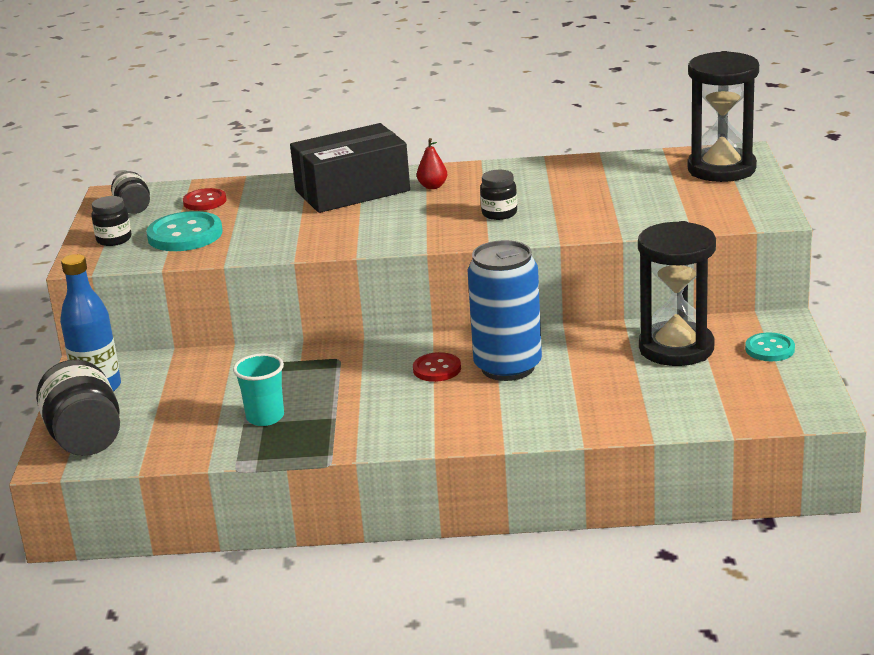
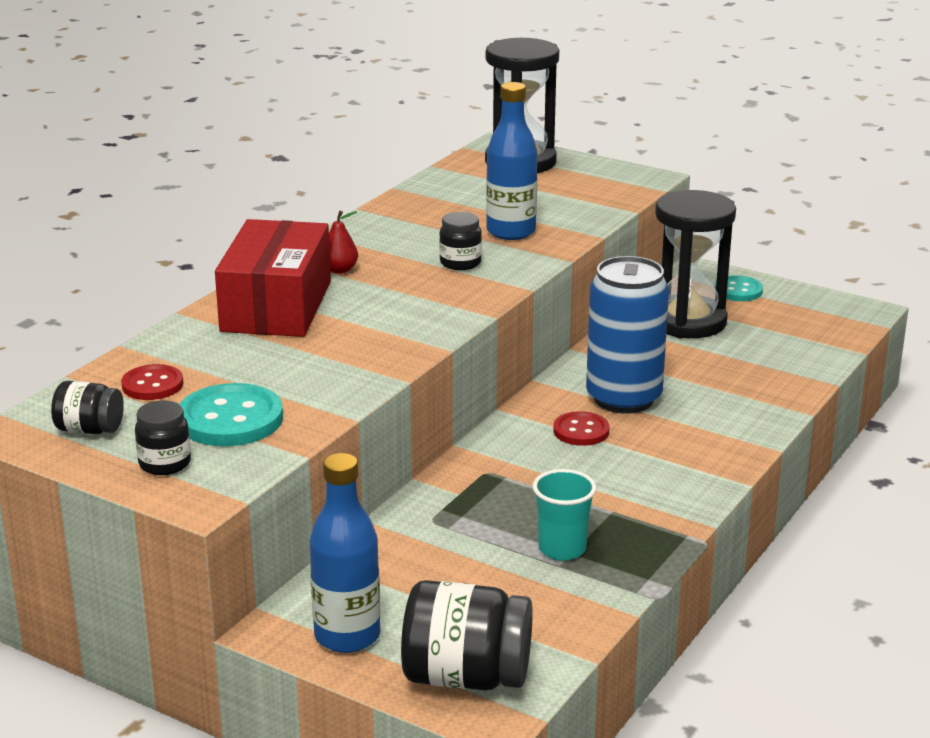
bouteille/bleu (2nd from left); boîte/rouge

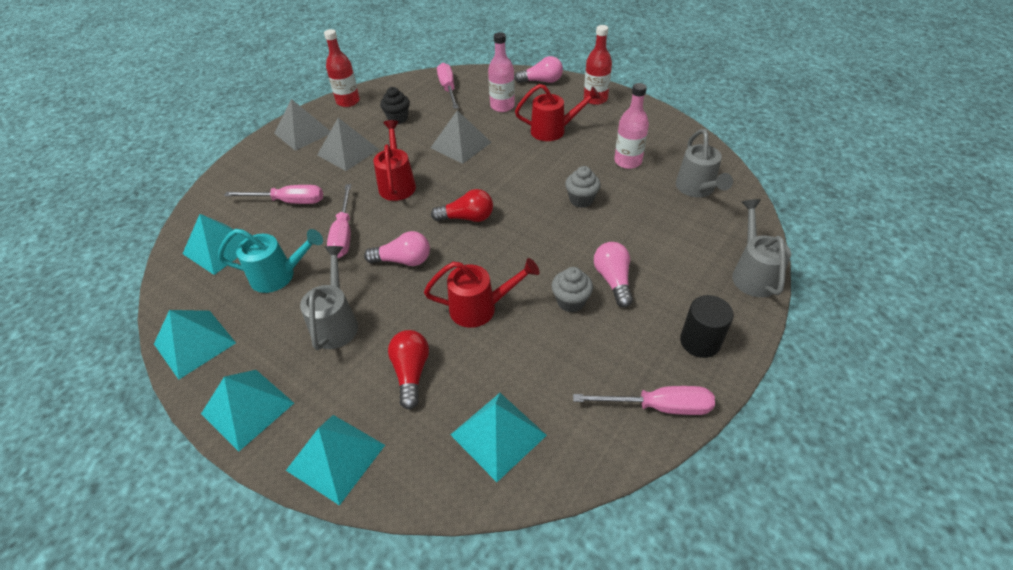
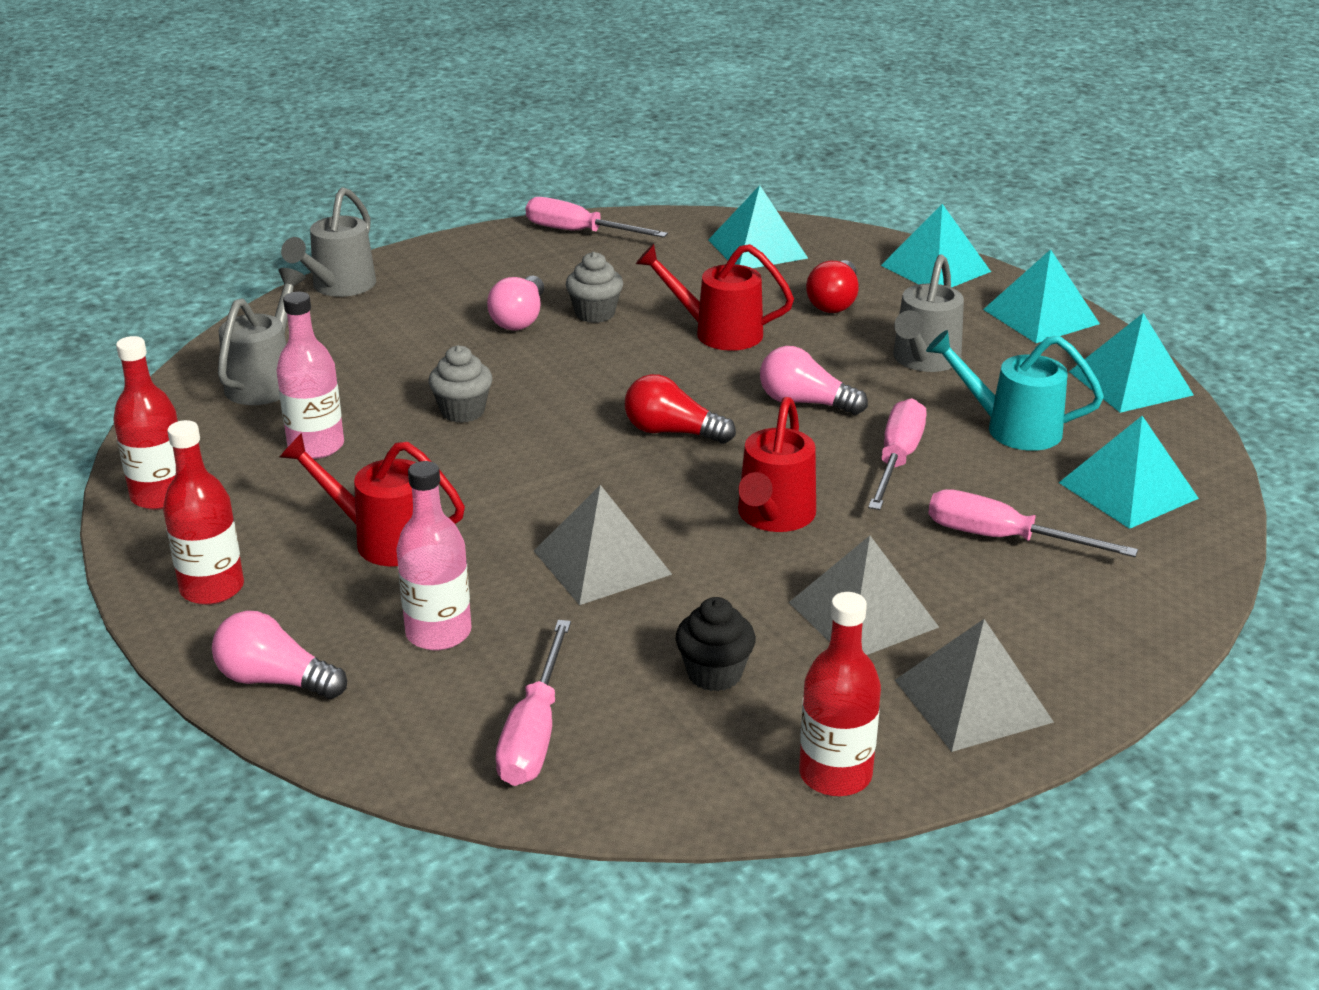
cylindre/noir; bouteille/rouge (1st from left)

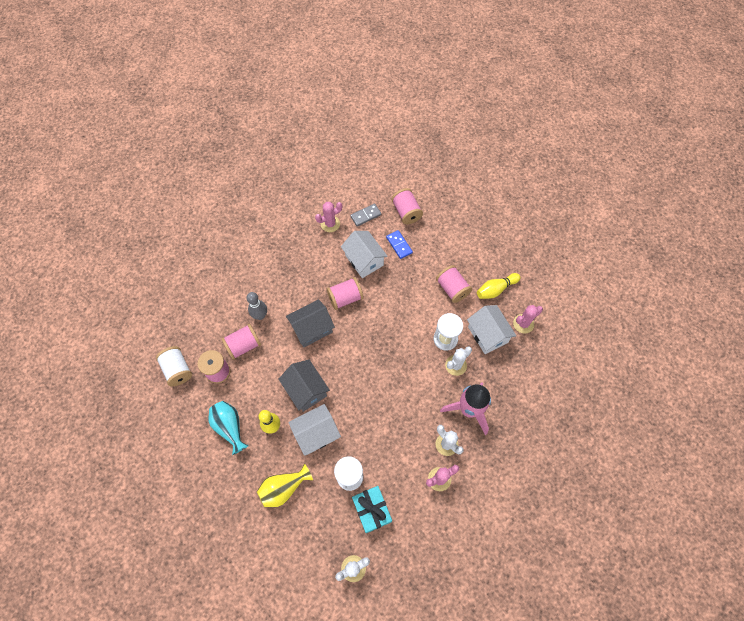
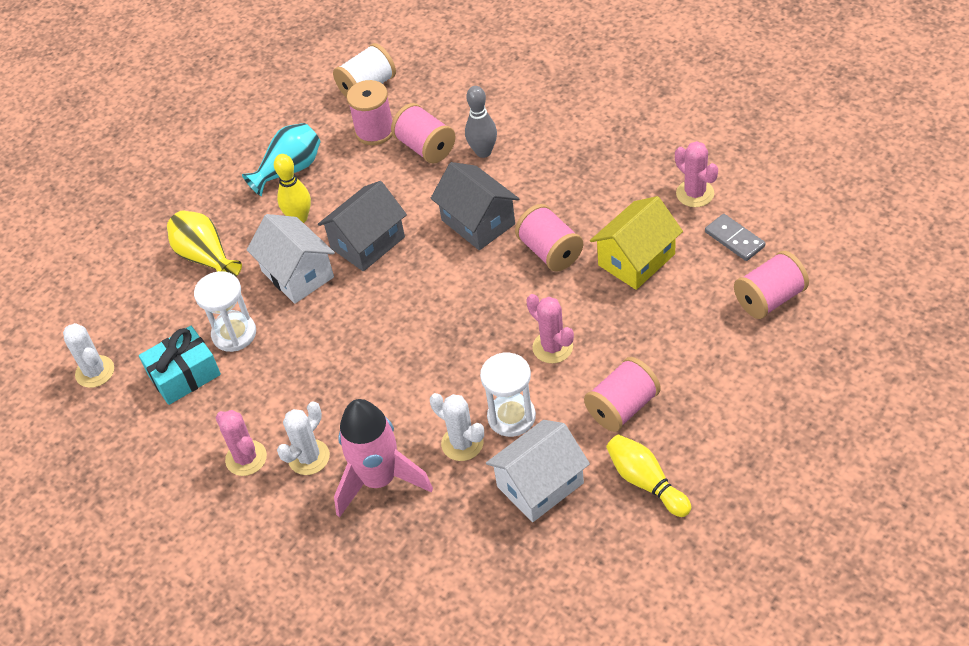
domino/bleu; cactus/rose (2nd from left); maison/jaune

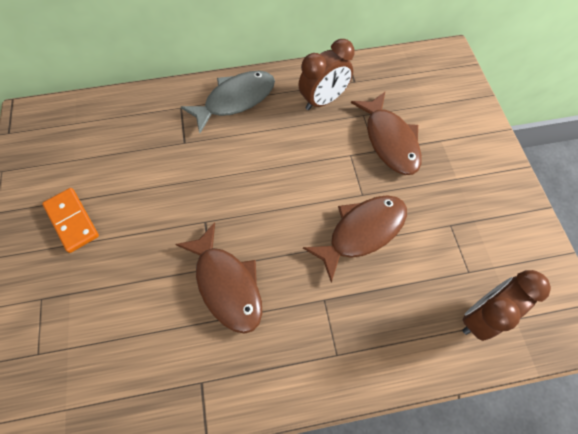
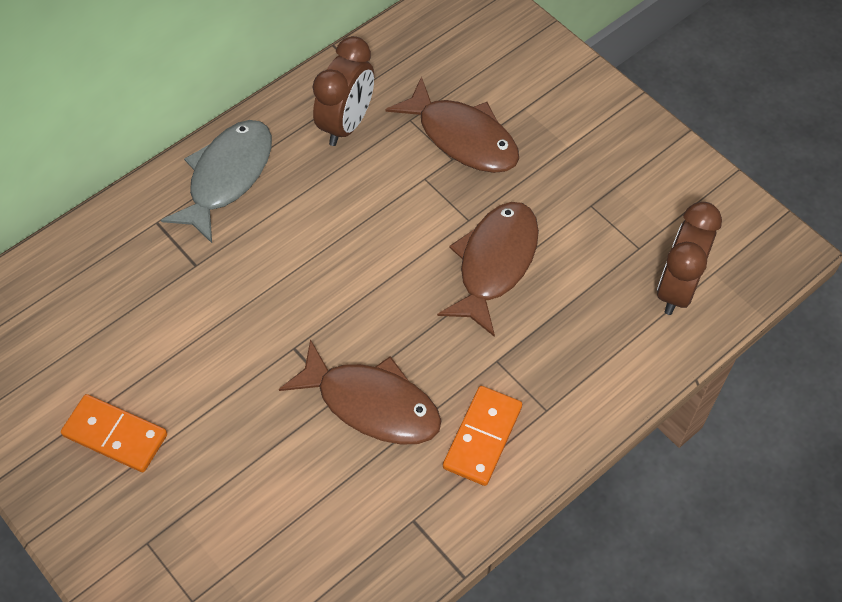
domino/orange (2nd from left)

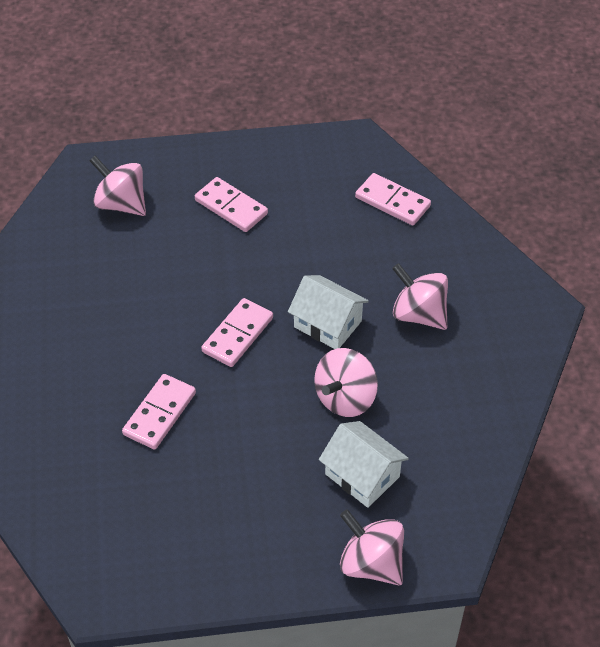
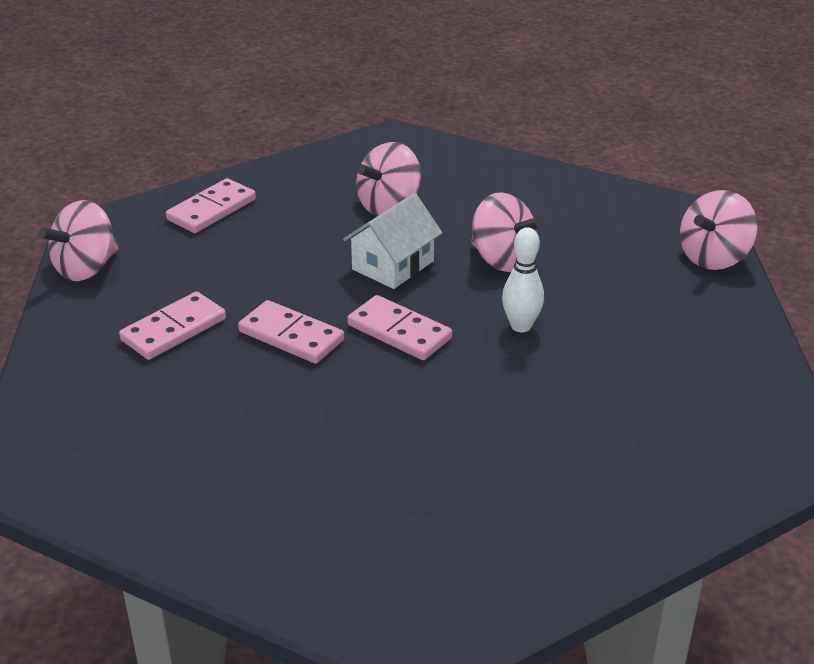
maison/blanc (2nd from left in the first image); quille/blanc; toupie/rose (1st from left); domino/rose (3rd from left)

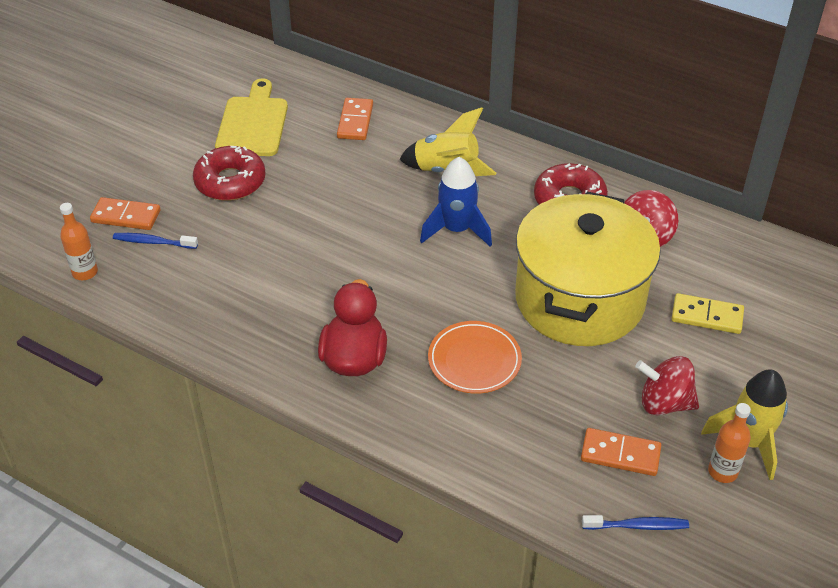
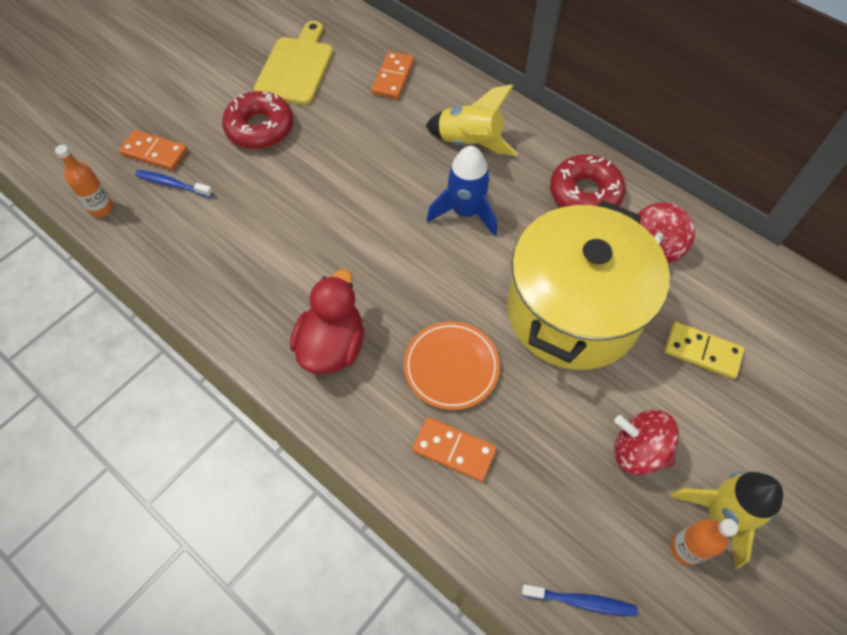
domino/orange (3rd from left)

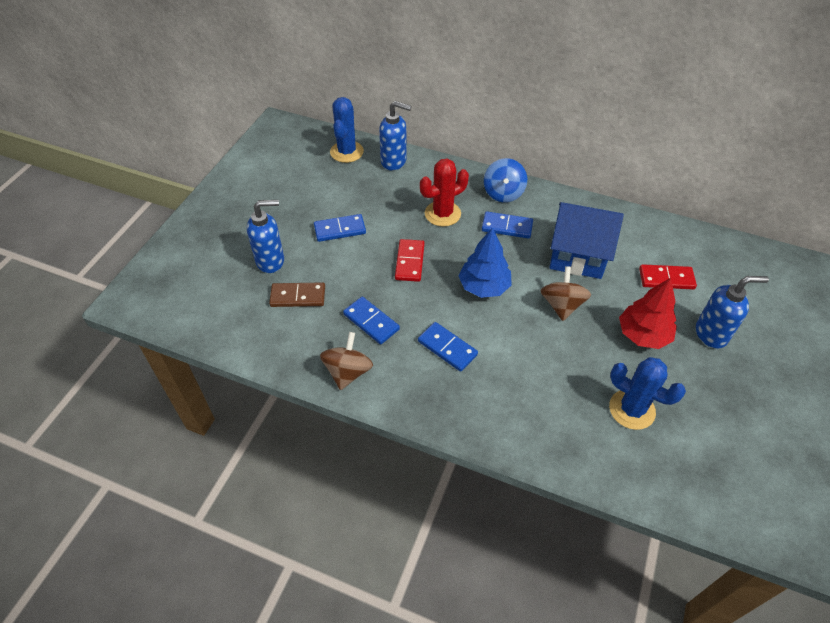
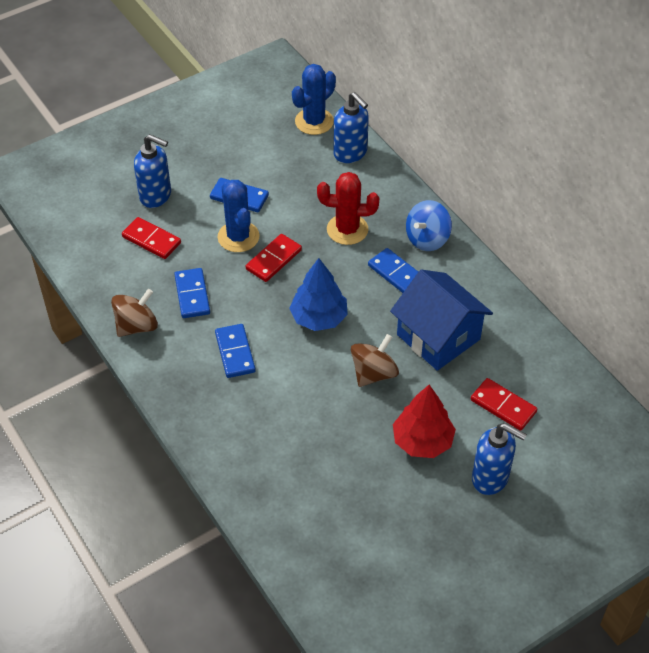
cactus/bleu (1st from left); domino/rouge (1st from left)

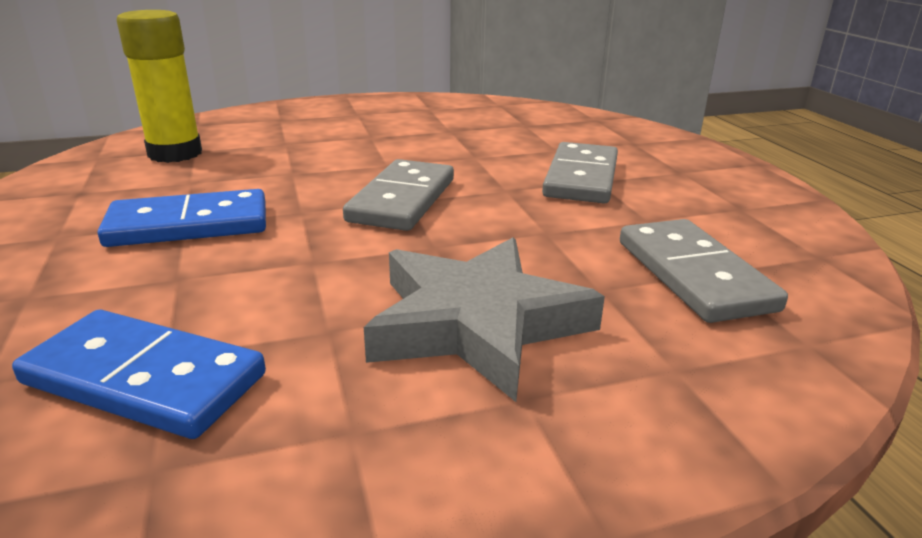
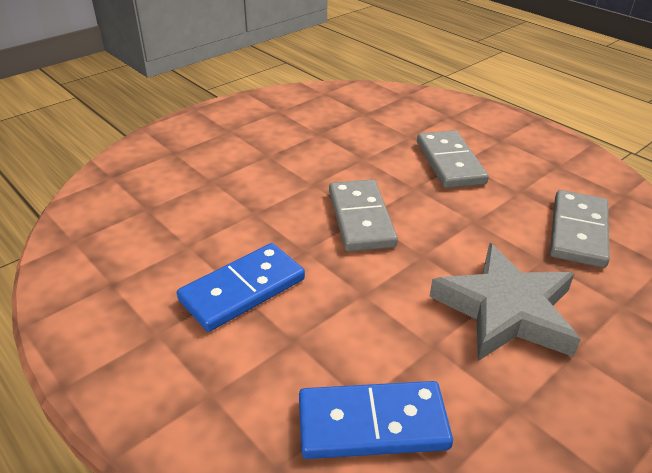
bâton de colle/jaune; domino/gris (3rd from left)

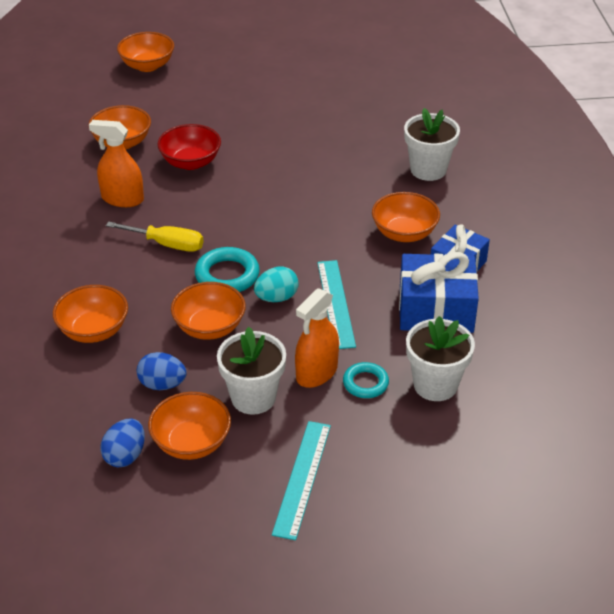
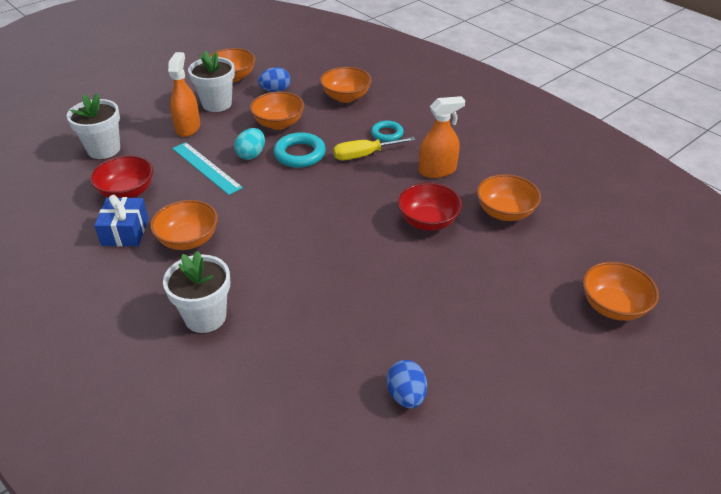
règle/turquoise (1st from left in the first image); œuf/bleu (2nd from left); anneau/turquoise (2nd from left); bol/rouge (1st from left)

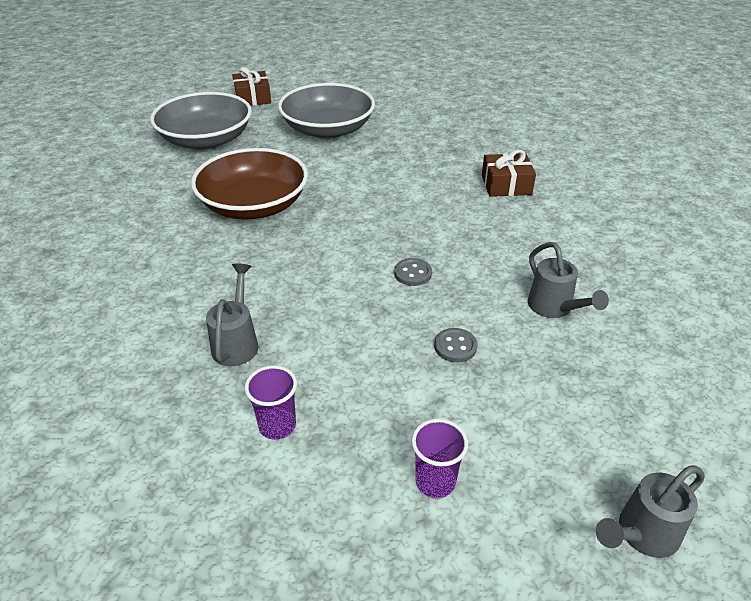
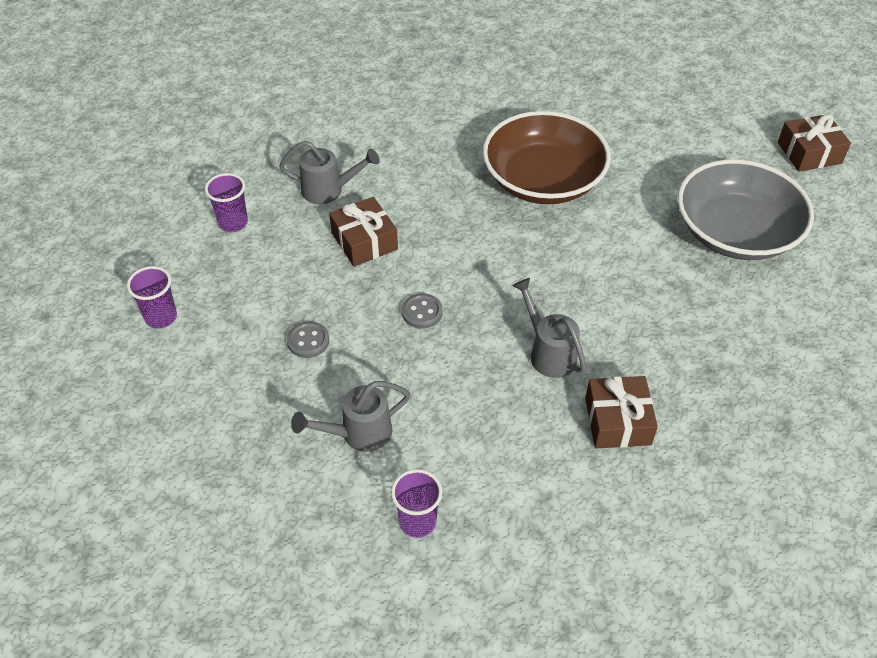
bol/gris (1st from left in the first image); cadeau/marron (1st from left); gobelet/violet (3rd from left); arrosoir/gris (3rd from left)

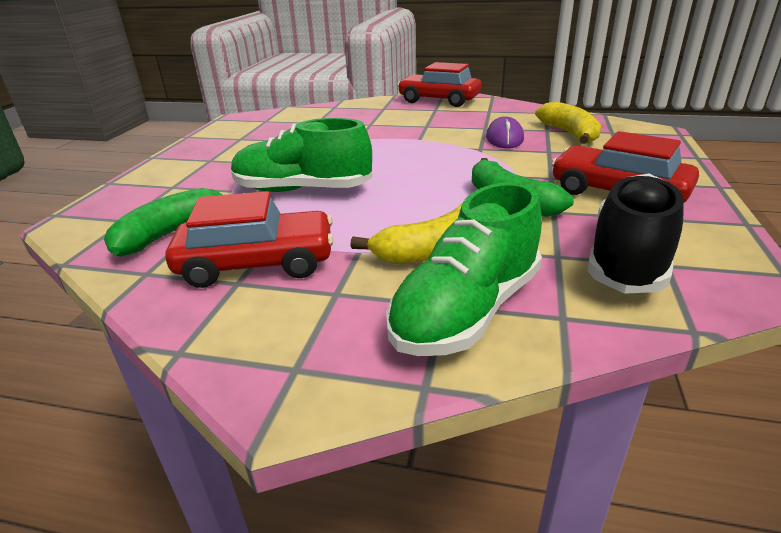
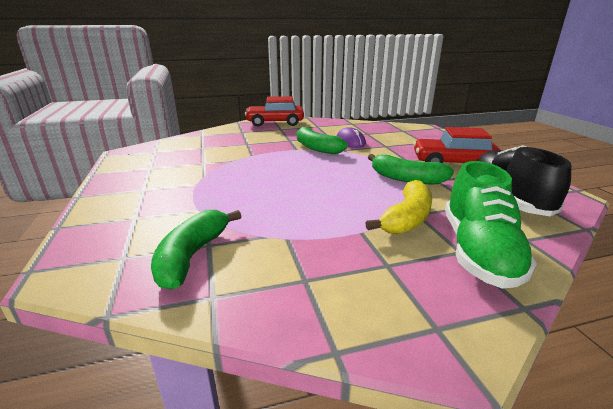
voiture/rouge (1st from left in the first image); chaussure/vert (1st from left in the first image); banane/jaune (2nd from left in the first image); banane/vert (2nd from left)

